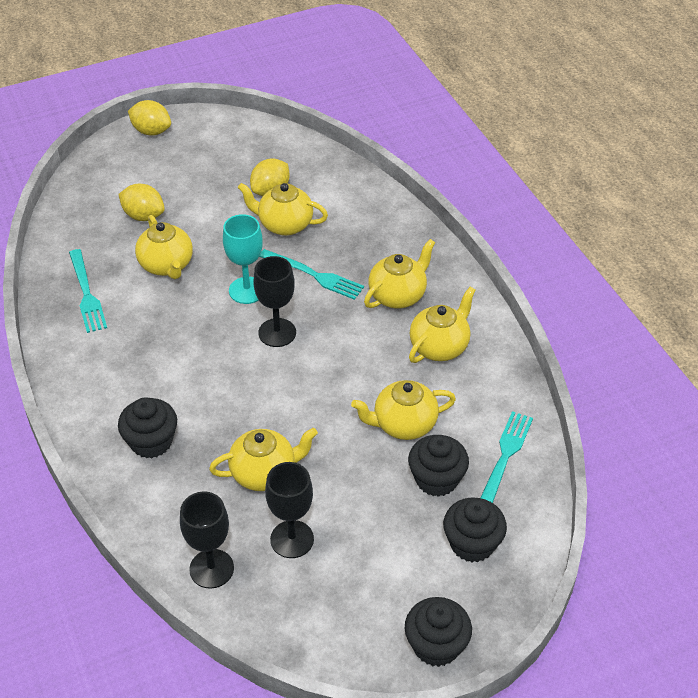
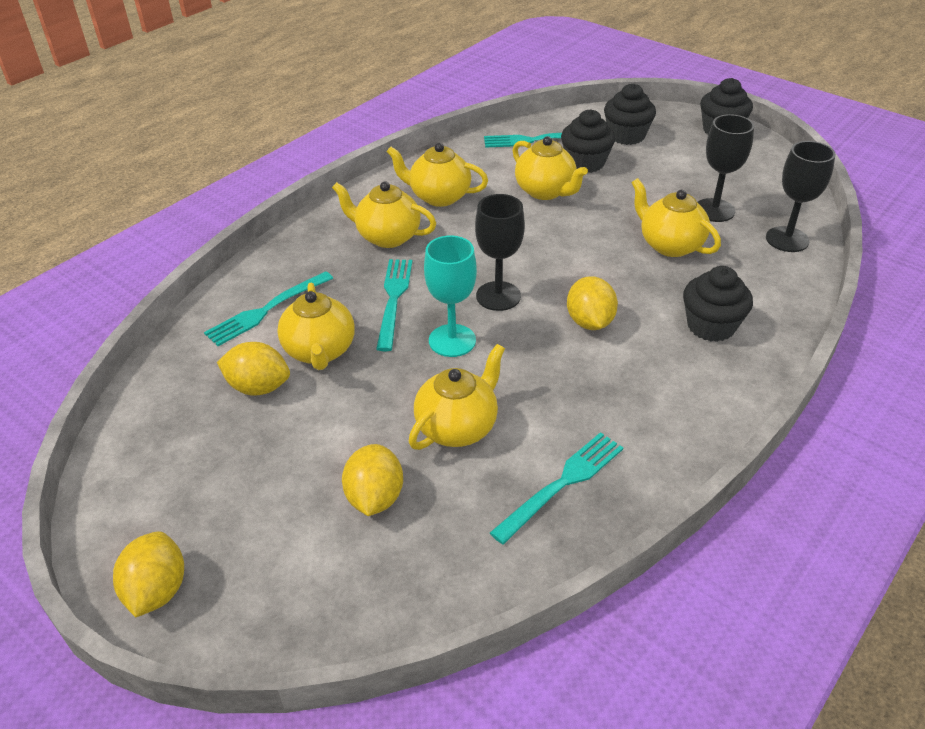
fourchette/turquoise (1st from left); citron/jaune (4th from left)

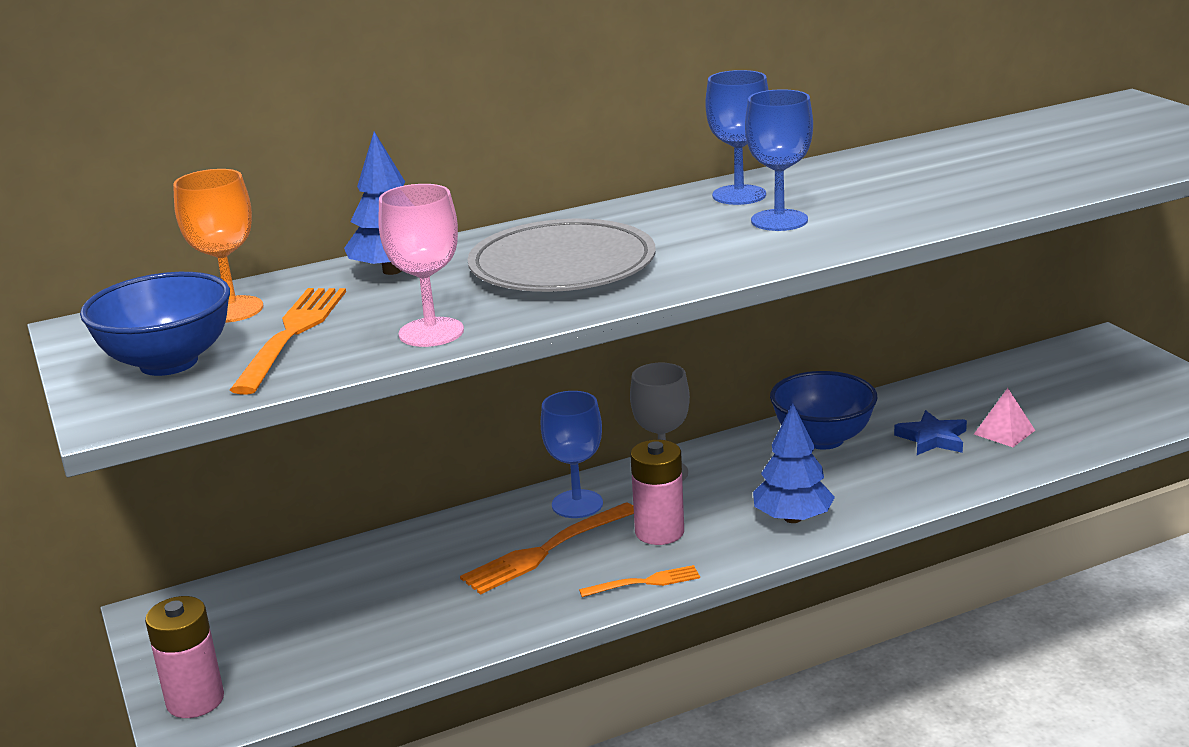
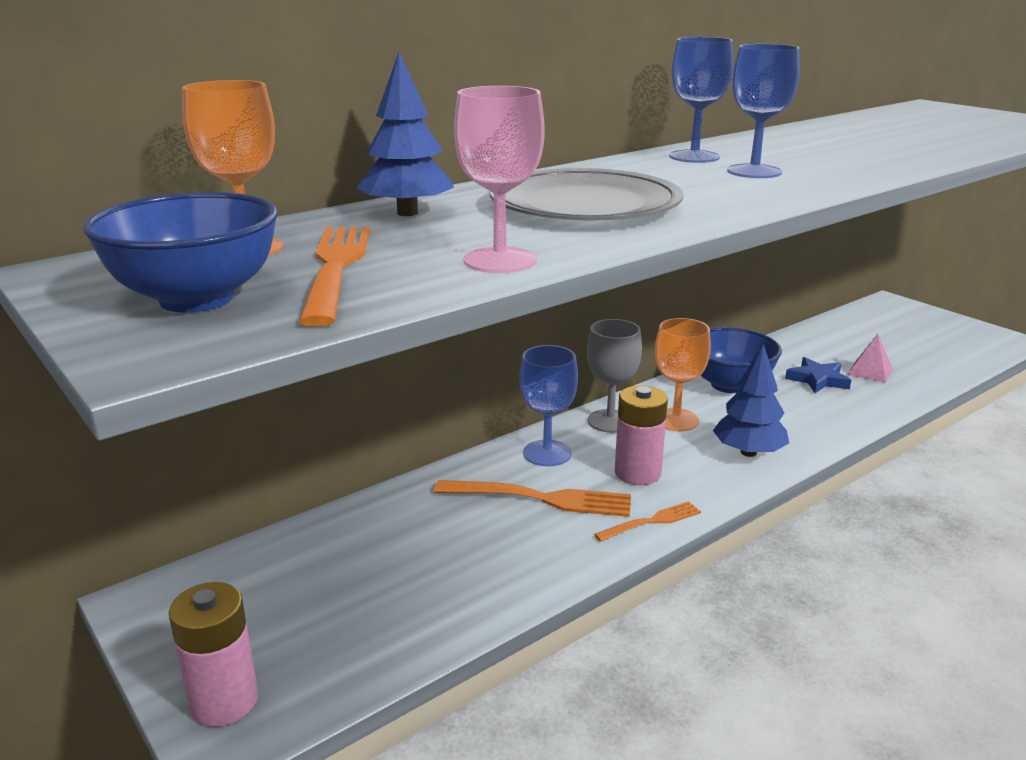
verre à pied/orange (2nd from left); fourchette/orange (2nd from left)

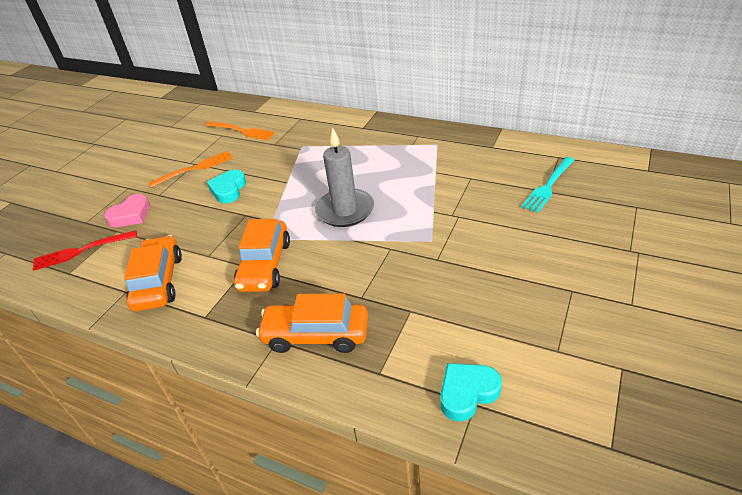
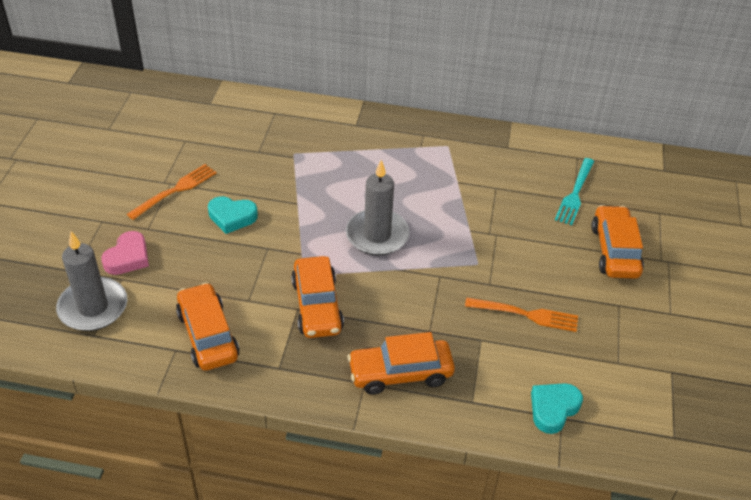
voiture/orange (4th from left); fourchette/orange (2nd from left); bougie/gris (1st from left); cœur/turquoise (1st from left)

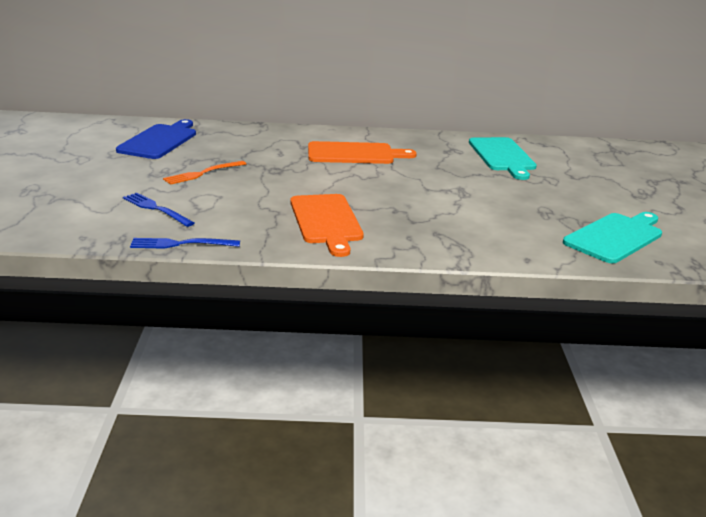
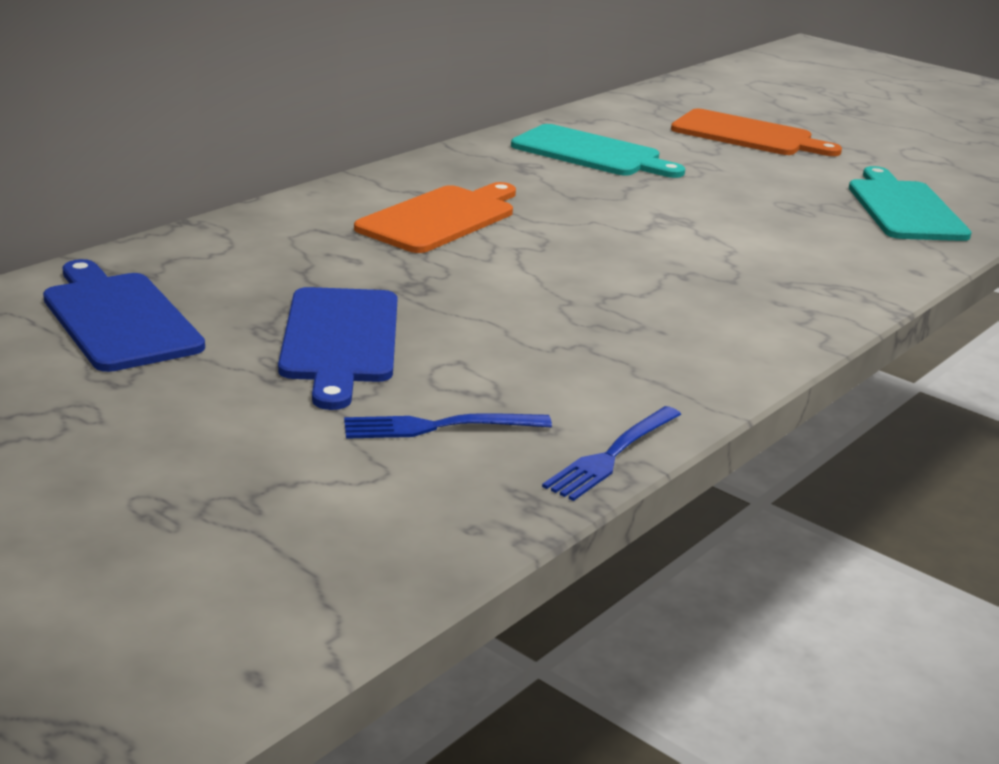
planche à découper/orange (2nd from left); planche à découper/bleu (2nd from left)

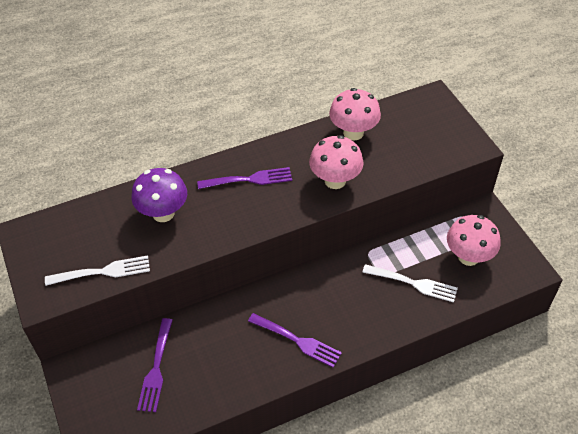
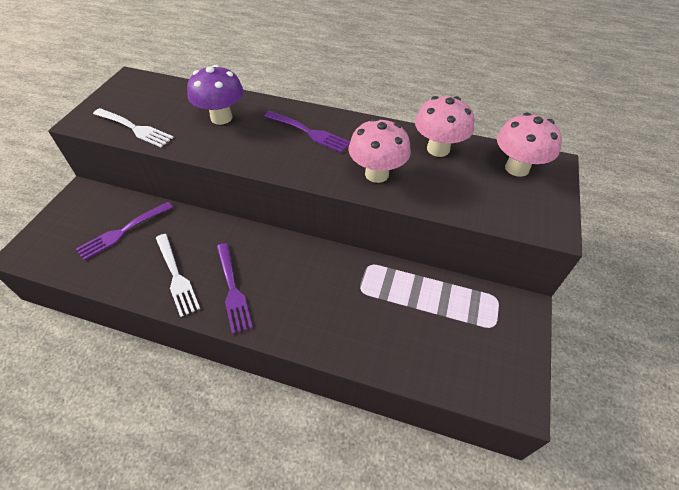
fourchette/blanc (2nd from left); champignon/rose (3rd from left)

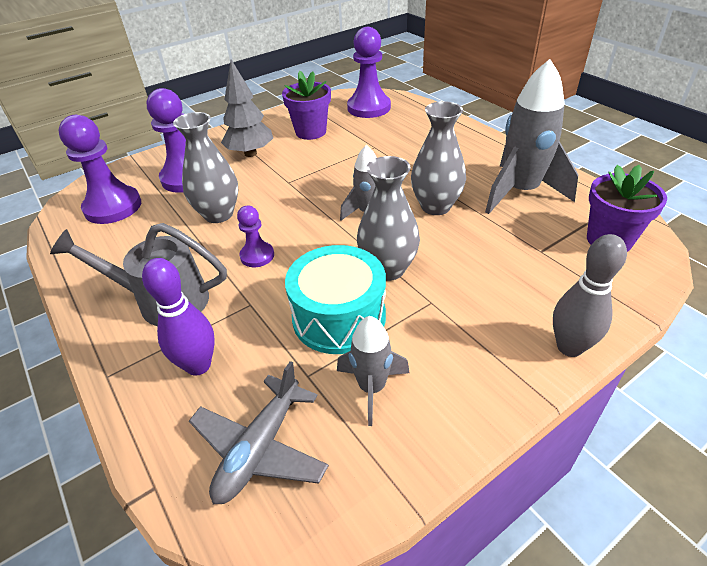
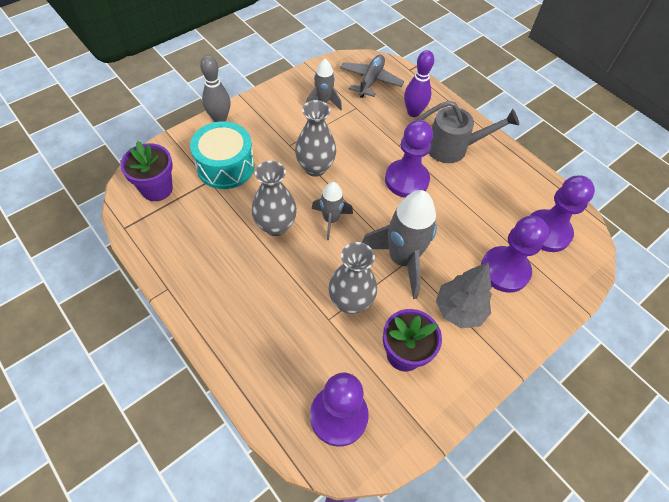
vase/gris (3rd from left); tambour/turquoise; fusée/gris (3rd from left); pion/violet (2nd from left)

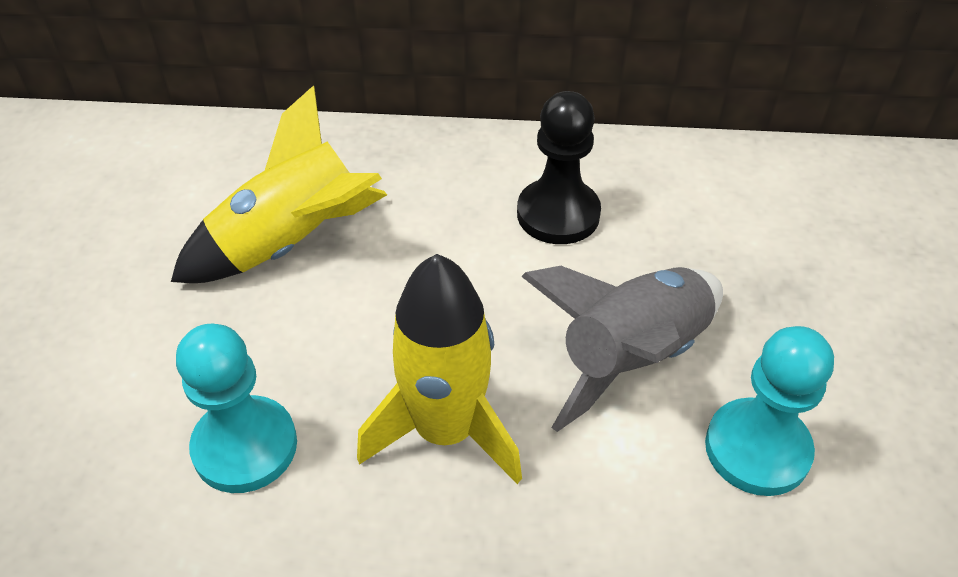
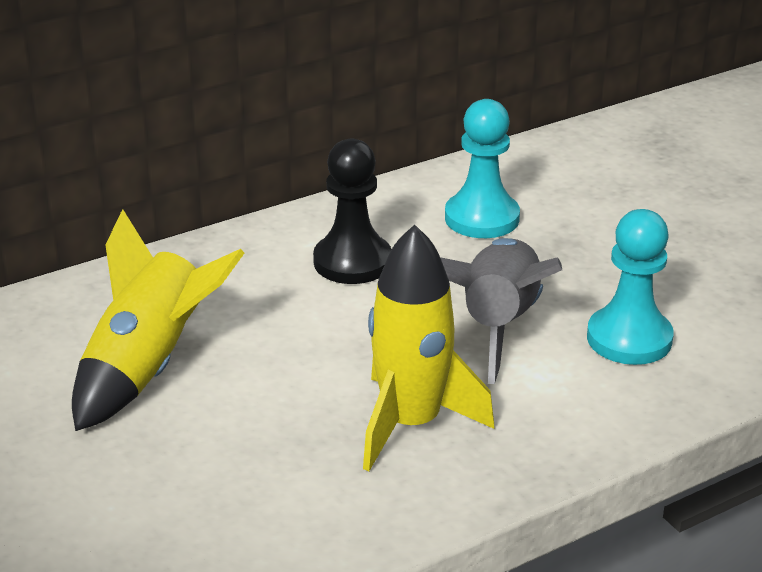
pion/turquoise (1st from left)

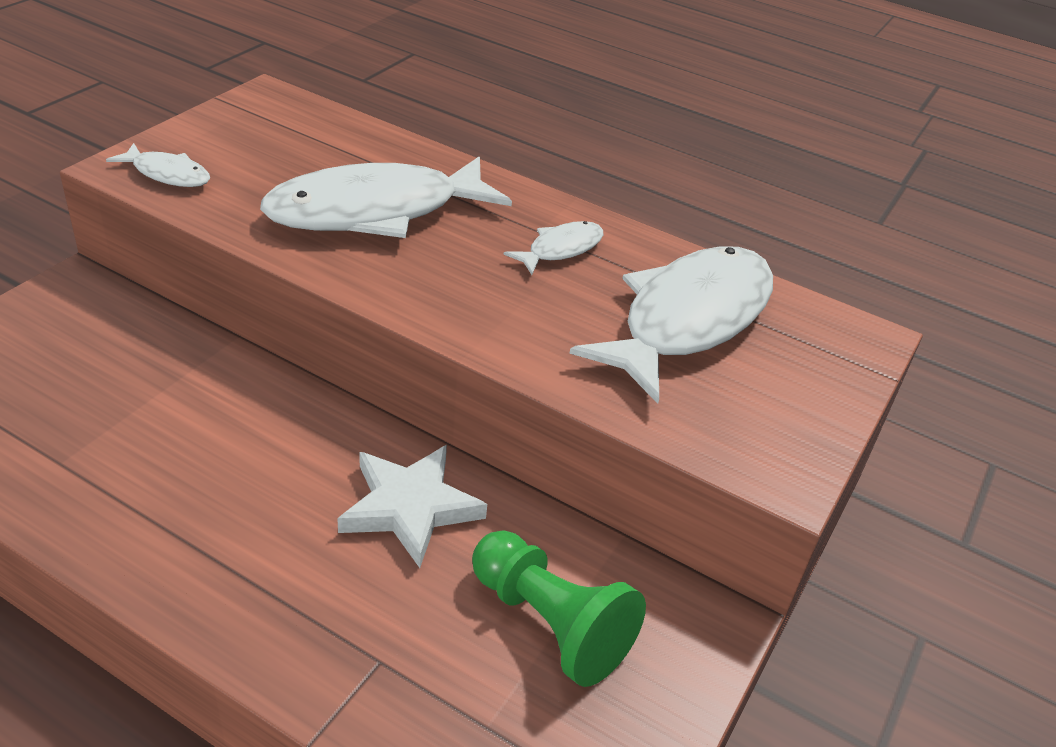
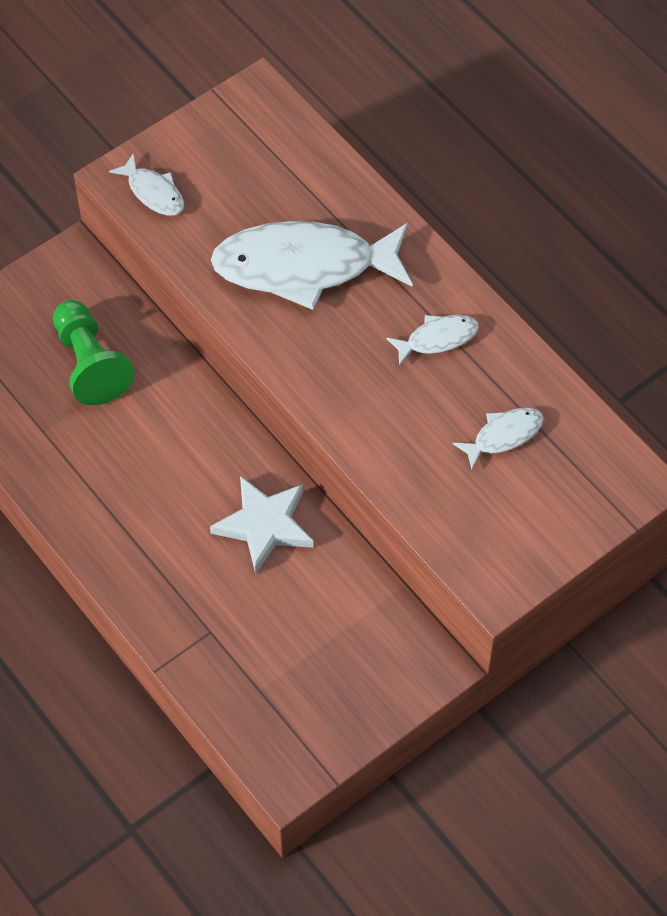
pion/vert; poisson/blanc (4th from left)

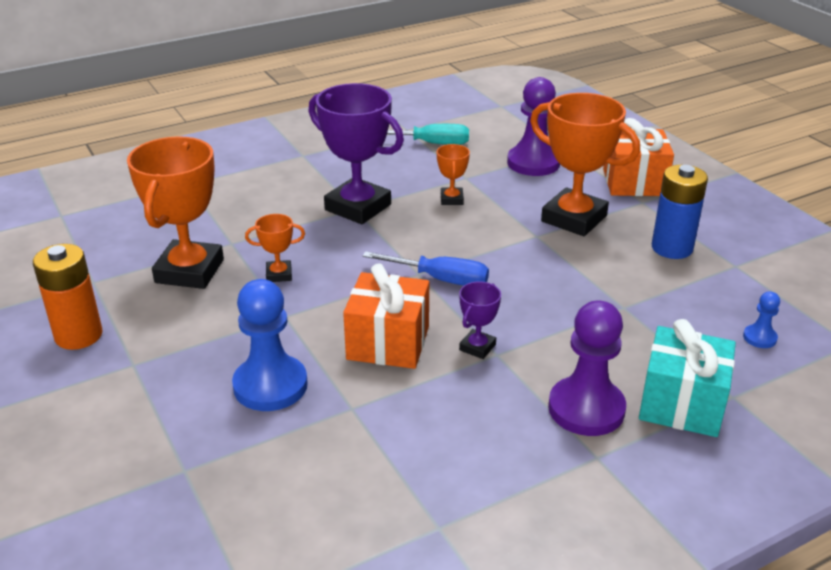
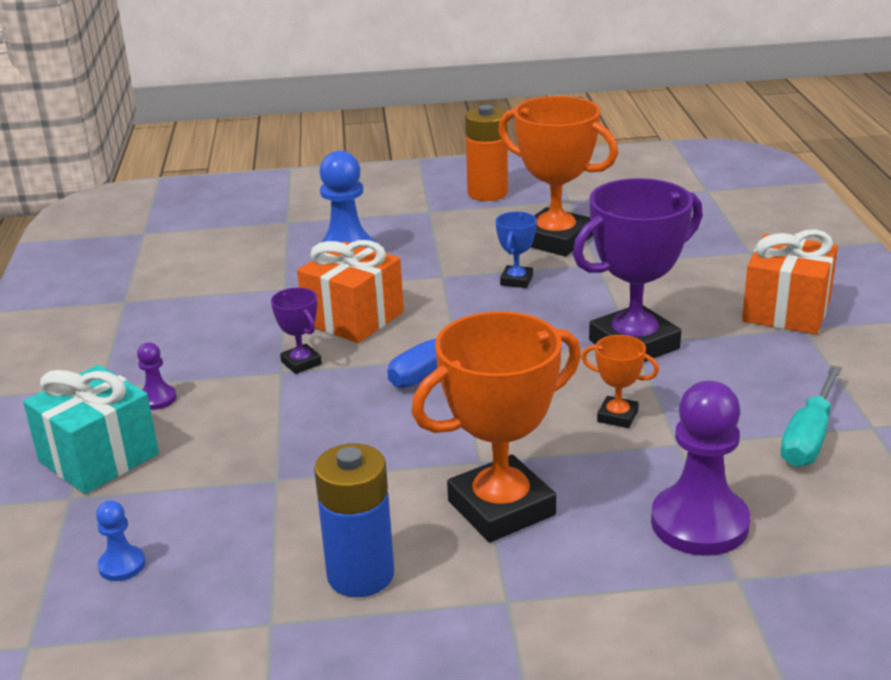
cadeau/orange (2nd from left); trophée/bleu; pion/violet (1st from left)

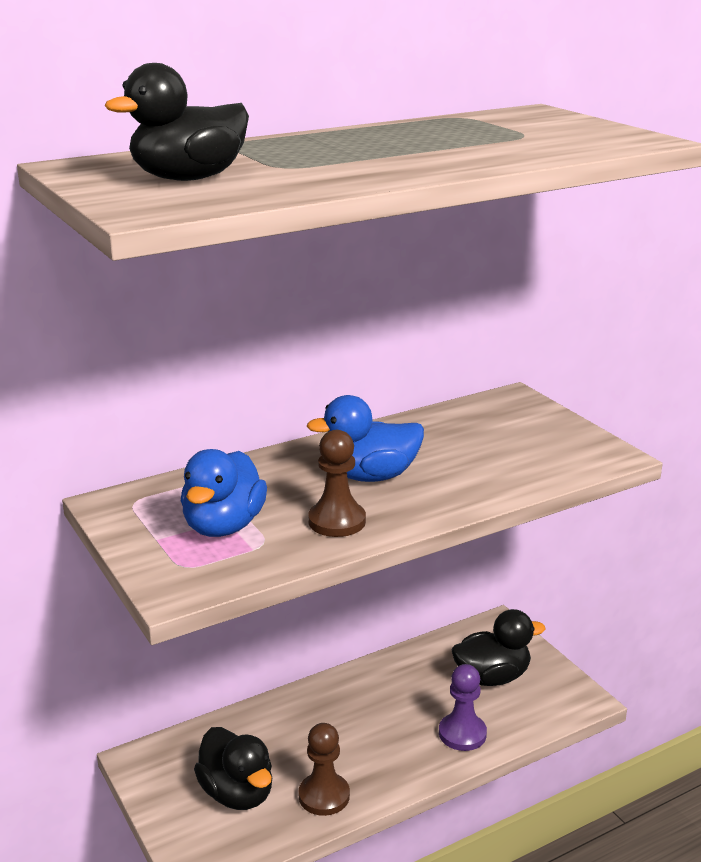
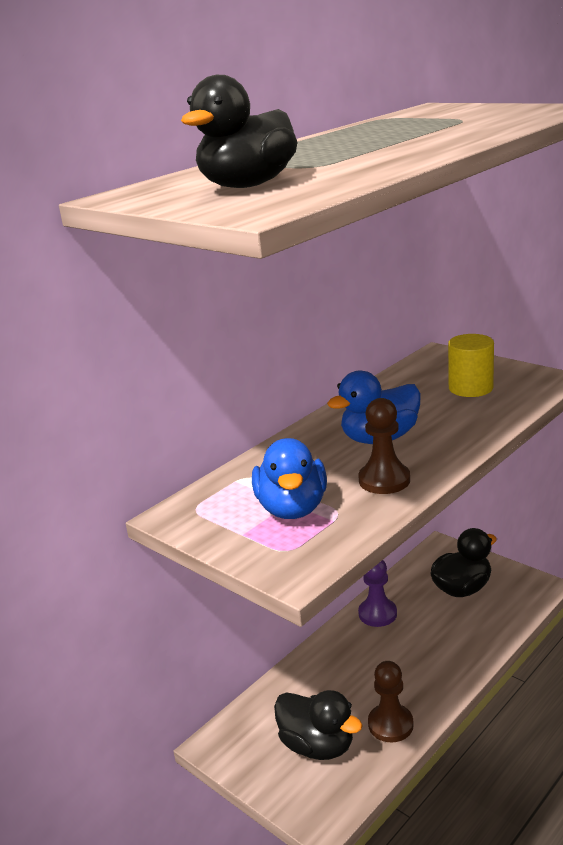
cylindre/jaune; pion/violet

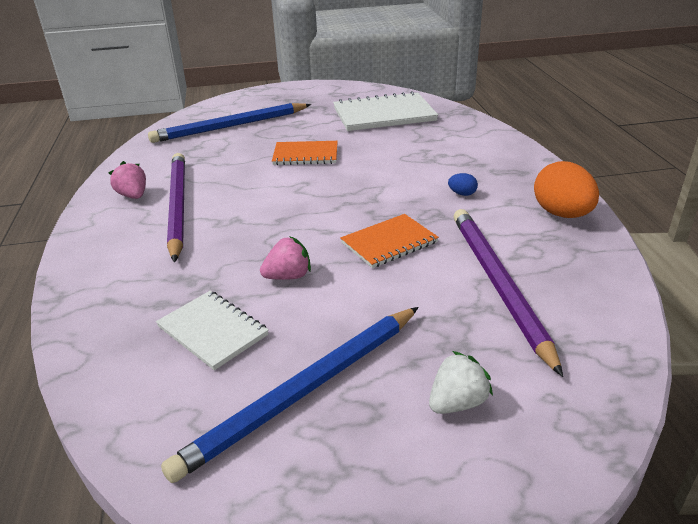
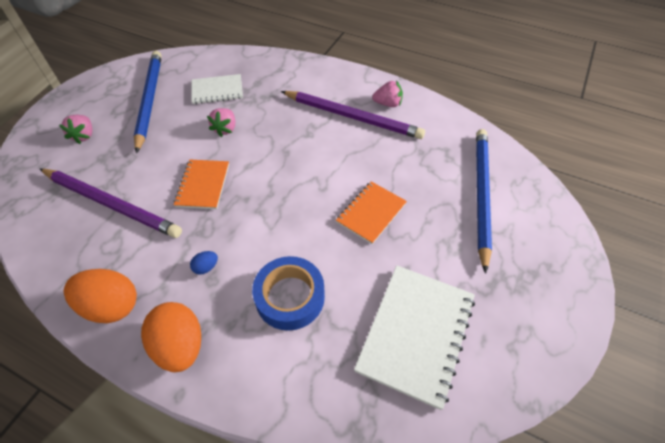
œuf/orange (2nd from left); ruban adhésif/bleu; fraise/rose (1st from left)

